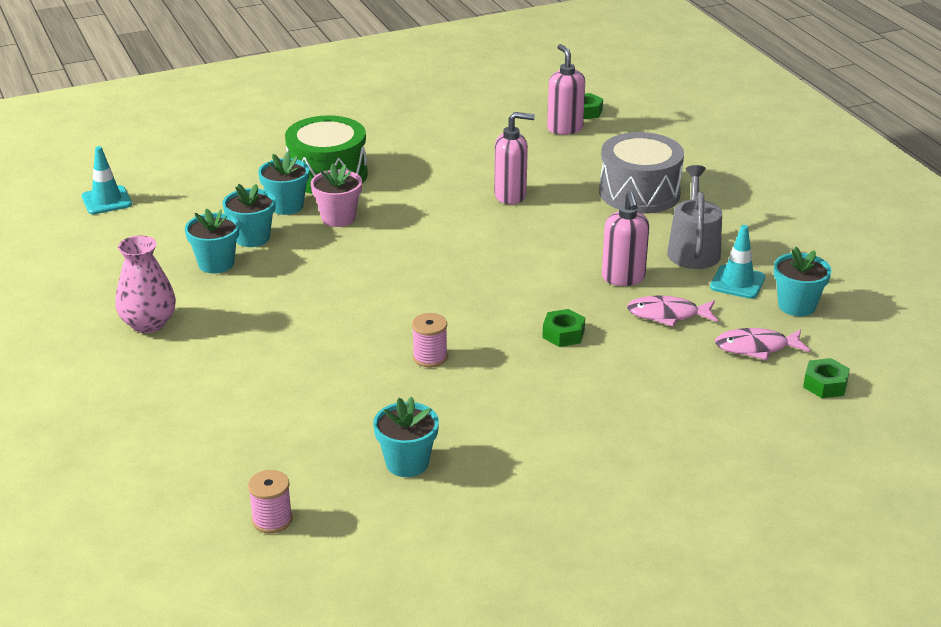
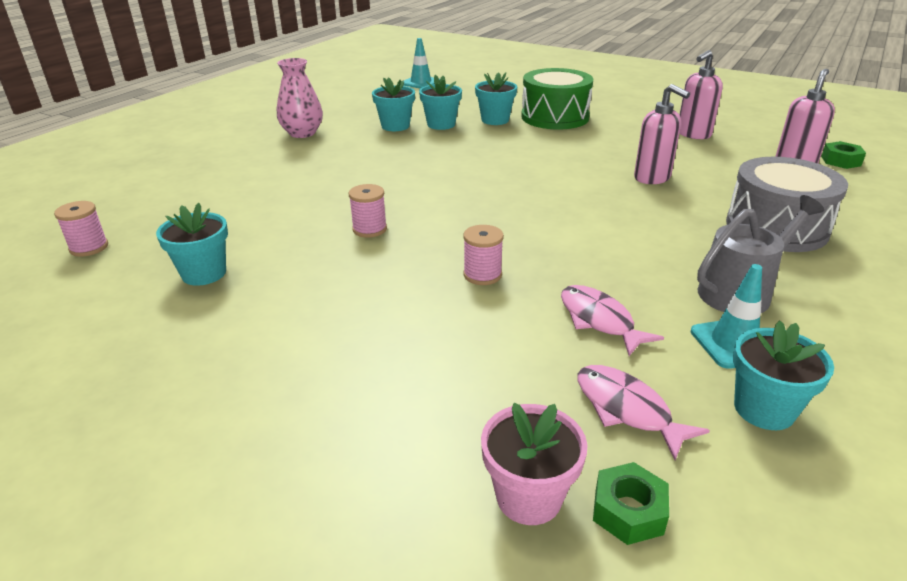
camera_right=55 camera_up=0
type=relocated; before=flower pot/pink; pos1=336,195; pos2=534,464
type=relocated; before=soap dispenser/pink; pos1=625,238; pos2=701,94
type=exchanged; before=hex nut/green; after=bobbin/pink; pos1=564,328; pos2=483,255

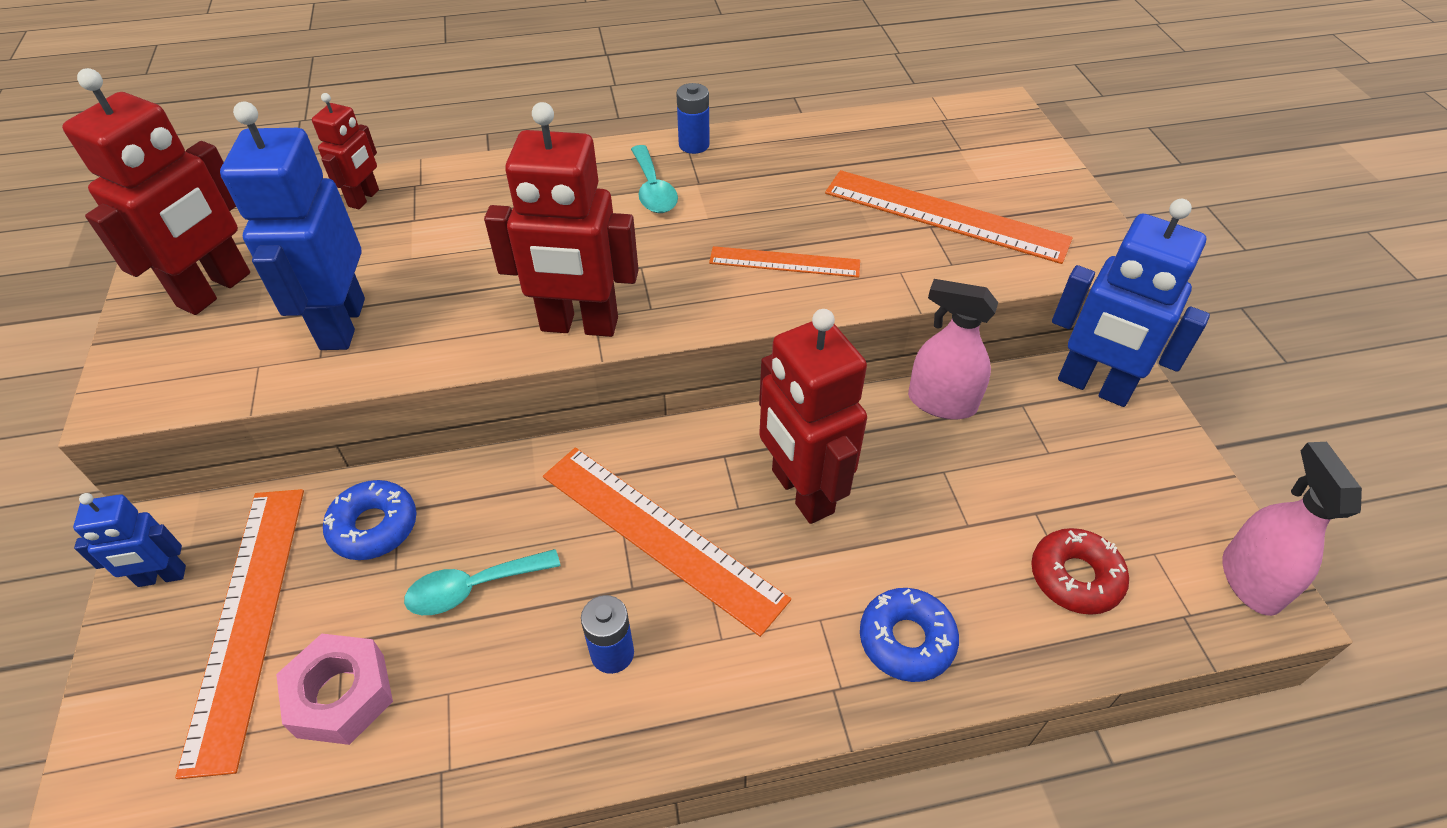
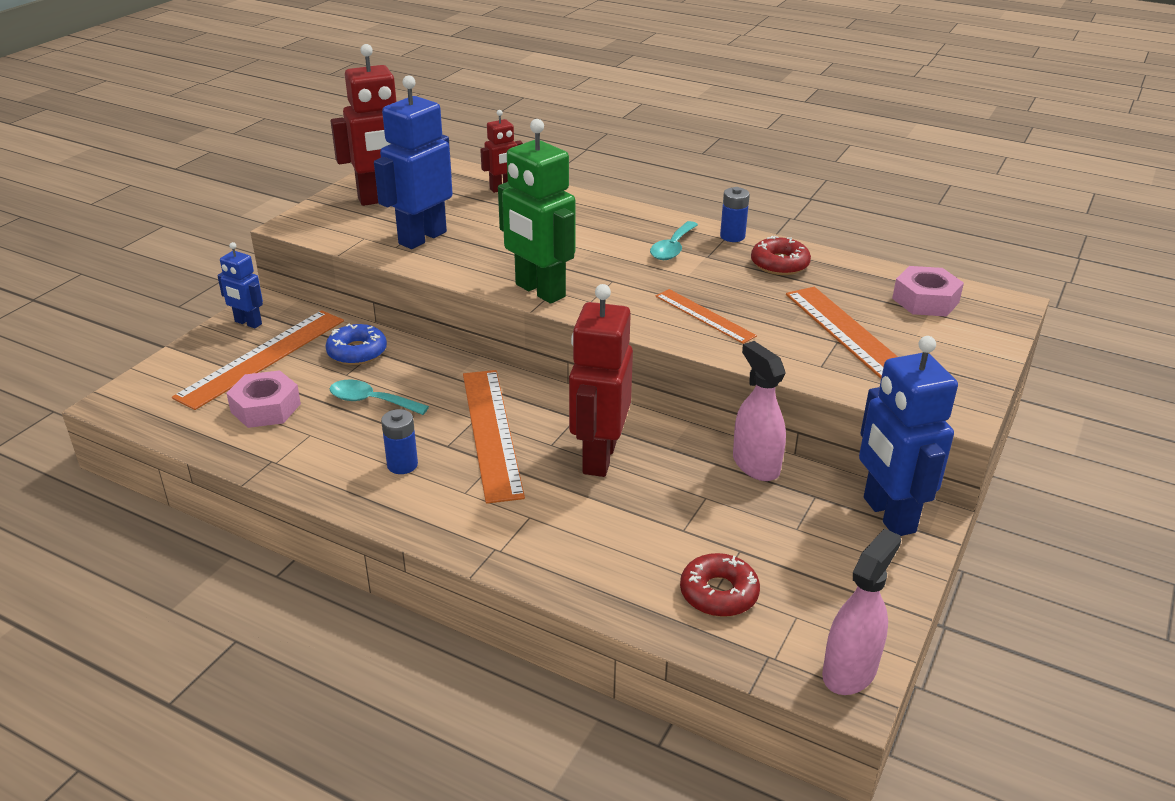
camera_right=40 camera_up=-15
type=missing; before=glazed donut/royal blue; pos1=909,635
type=appeared; after=glazed donut/scarlet; pos2=781,255
type=appeared; after=hex nut/pink; pos2=928,291
type=colour; before=toy robot/scarlet; after=toy robot/green; pos1=561,219; pos2=536,211

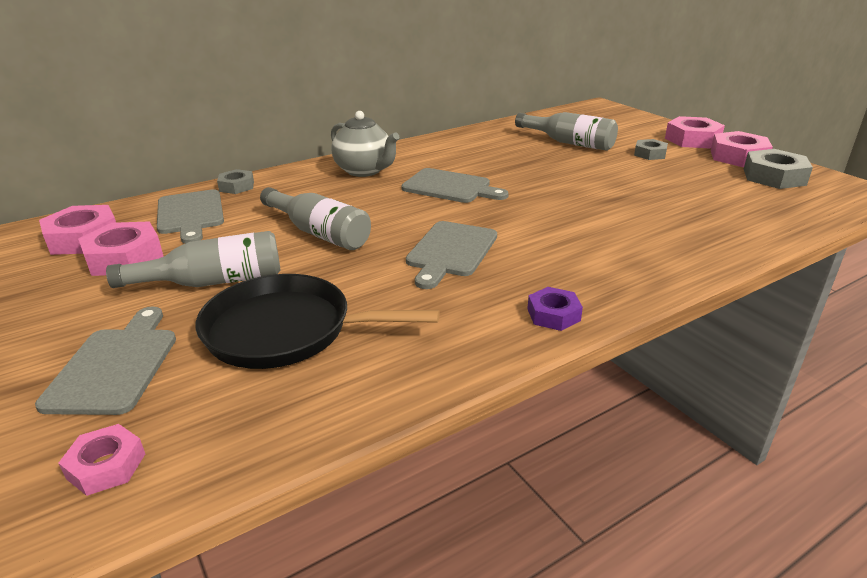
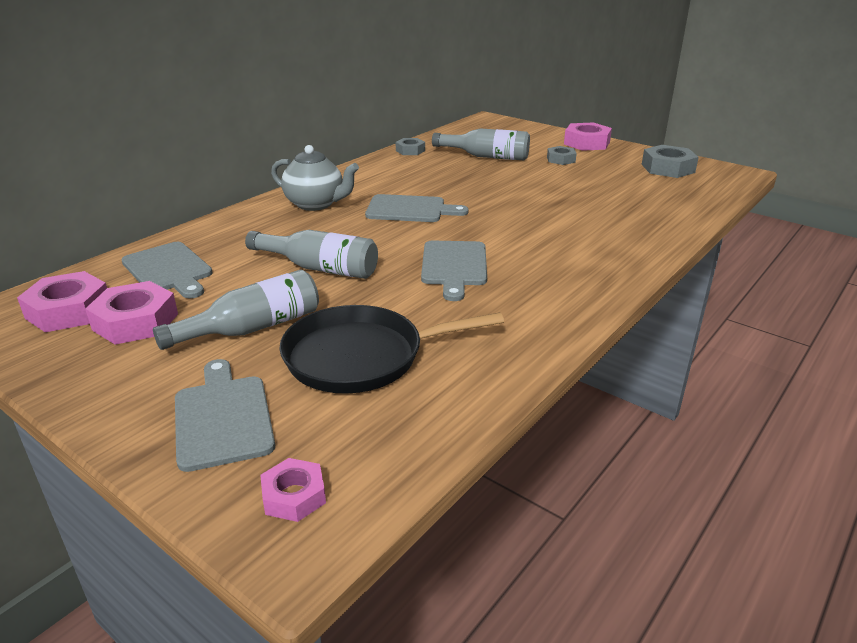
camera_right=-20 camera_up=0
type=missing; before=hex nut/royal purple; pos1=555,309
type=missing; before=hex nut/pink; pos1=742,149
type=relocated; before=hex nut/grey; pos1=235,181; pos2=410,146

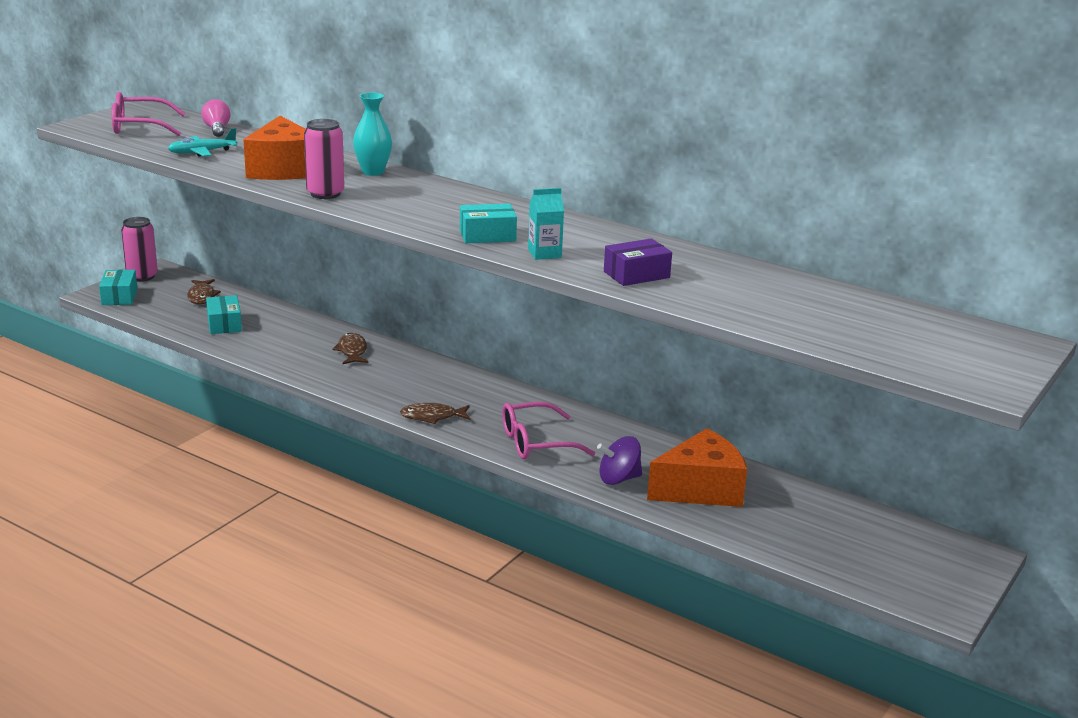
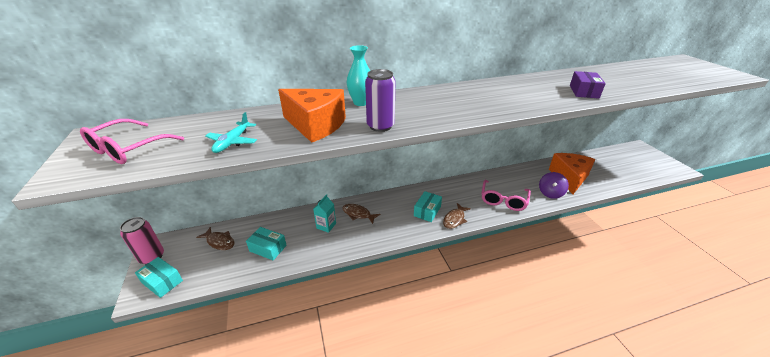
camera_right=-50 camera_up=10
type=missing; before=lightbulb/pink; pos1=216,118
type=relocated; before=box/teal; pos1=488,223; pos2=428,206
type=relocated; before=milk carton/teal; pos1=546,224; pos2=324,213
type=colour; before=soda can/pink; after=soda can/royal purple; pos1=324,159; pos2=380,100

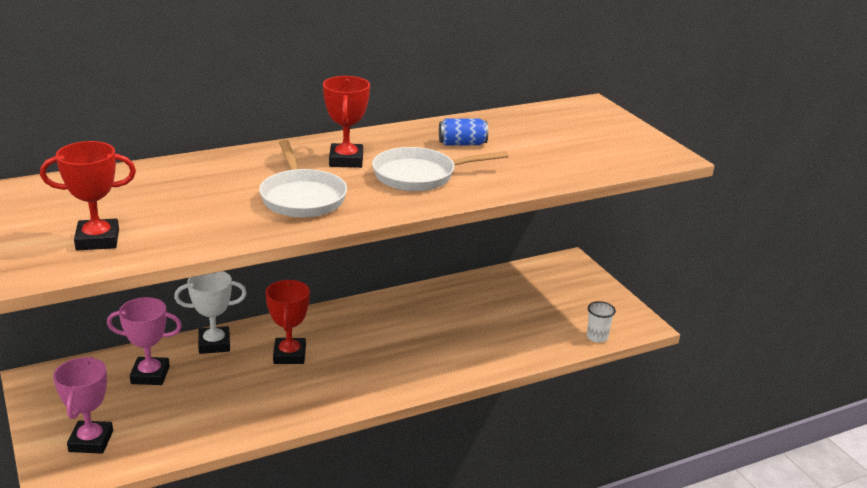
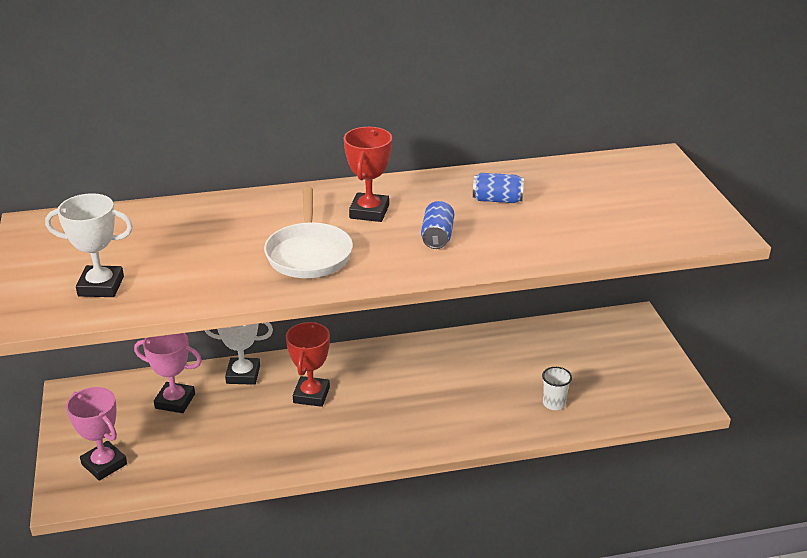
camera_right=15 camera_up=5
type=relocated; before=tumbler/white; pos1=601,322; pos2=557,388
type=exchanged; before=skillet/white; after=soda can/royal blue; pos1=440,169; pos2=437,225
type=colour; before=prize cup/scarlet; after=prize cup/white; pos1=88,195; pos2=89,245
type=spun; before=prize cup/pink; pos1=83,405; pos2=96,434; turn=-60

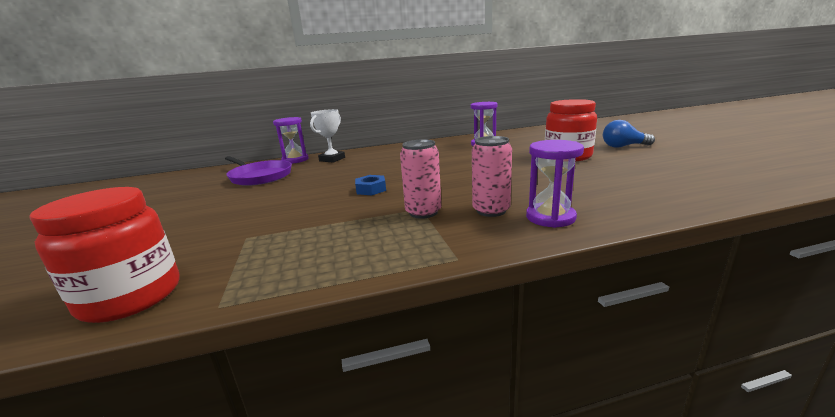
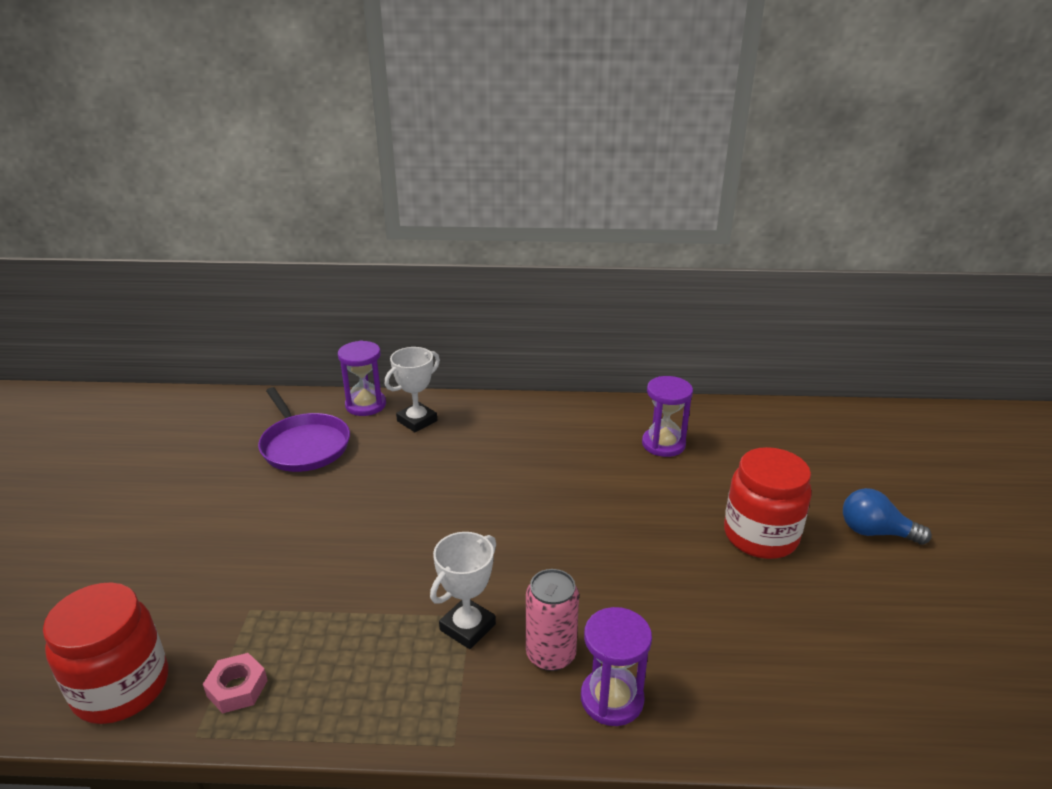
camera_right=15 camera_up=10
type=missing; before=hex nut/royal blue; pos1=370,185
type=appeared; after=hex nut/pink; pos2=235,683
type=exchanged; before=soda can/pink; after=prize cup/white; pos1=420,179; pos2=463,590

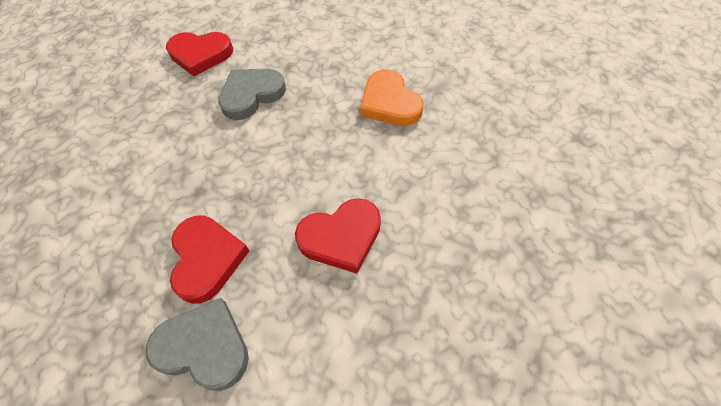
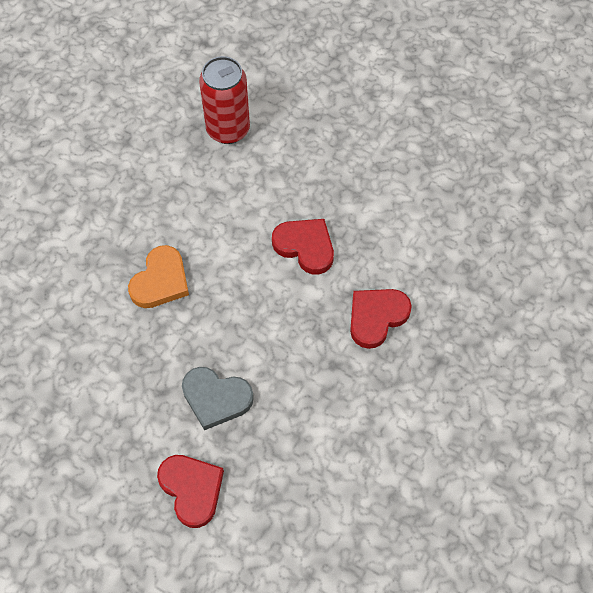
camera_right=-125 camera_up=5
type=missing; before=love heart/grey; pos1=197,344
type=appeared; after=soda can/scarlet; pos2=224,100

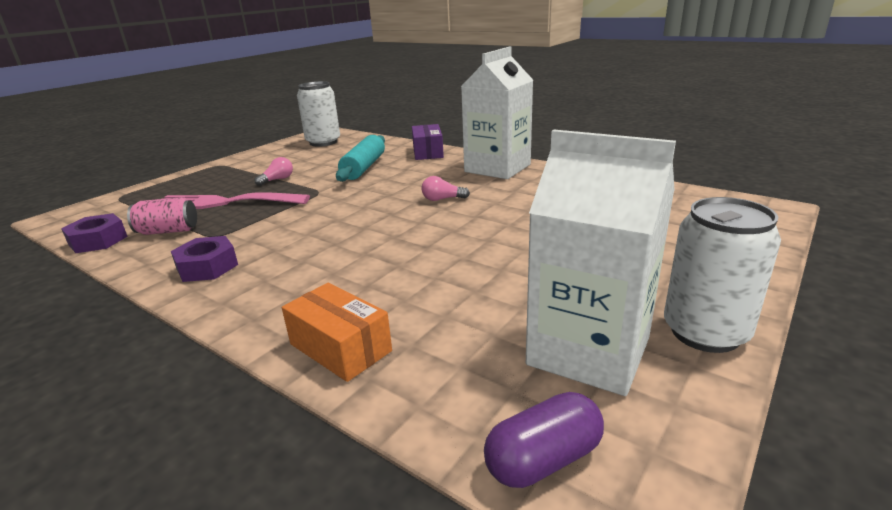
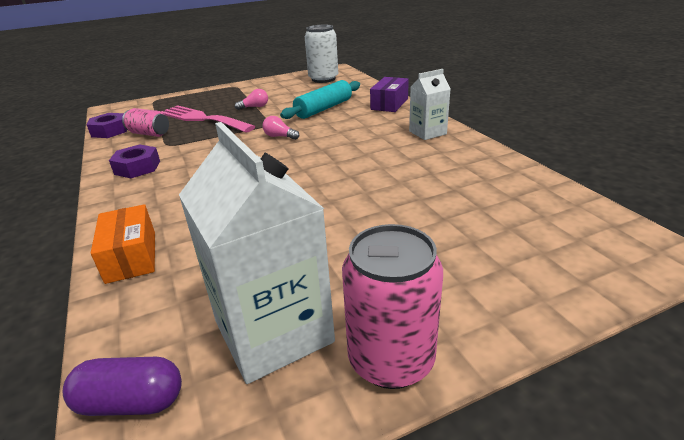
camera_right=30 camera_up=5
type=relocated; before=lightbulb/pink; pos1=446,188; pos2=280,128
type=colour; before=soda can/white; after=soda can/pink; pos1=722,275; pos2=392,306
type=size; before=milk carton/white; pos1=497,113; pos2=430,104; scale=0.56

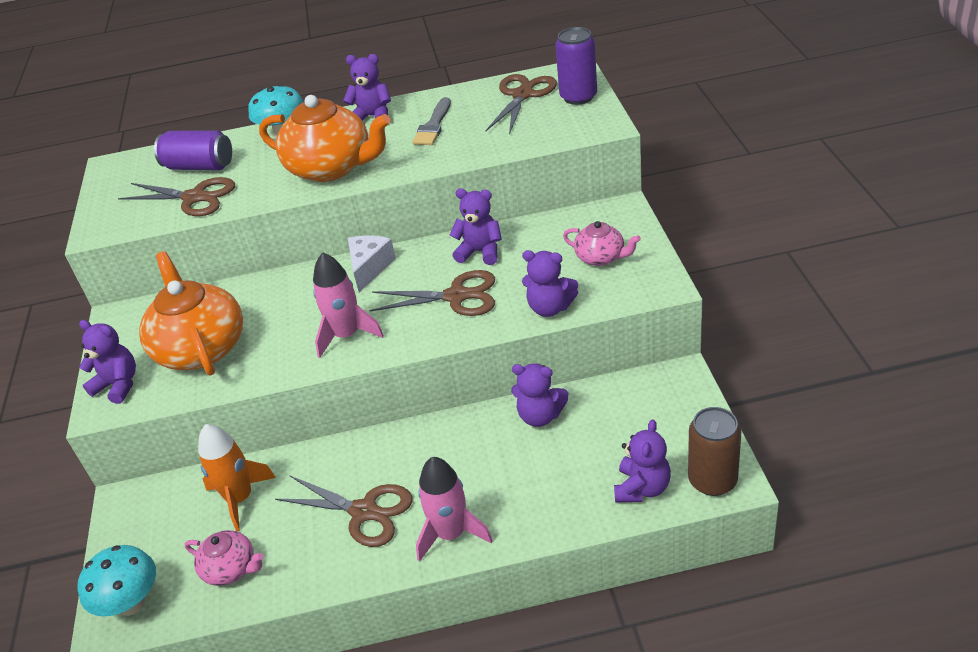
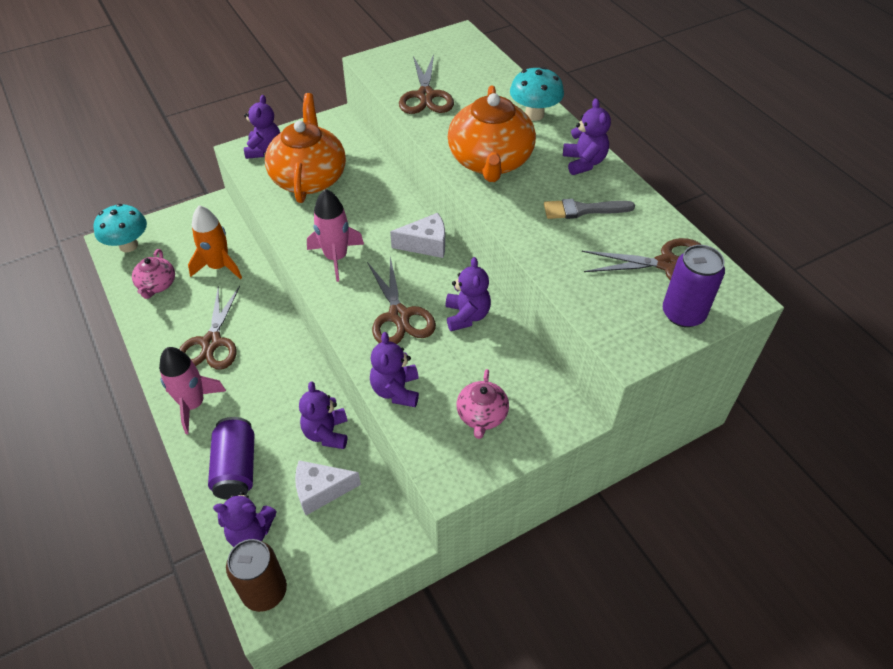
camera_right=65 camera_up=10
type=appeared; after=piece of cheese/white; pos2=328,487
type=relocated; before=soda can/royal purple; pos1=193,150; pos2=231,458
type=spun; before=tea pot/orange-coloured; pos1=191,313; pos2=305,148; turn=-45

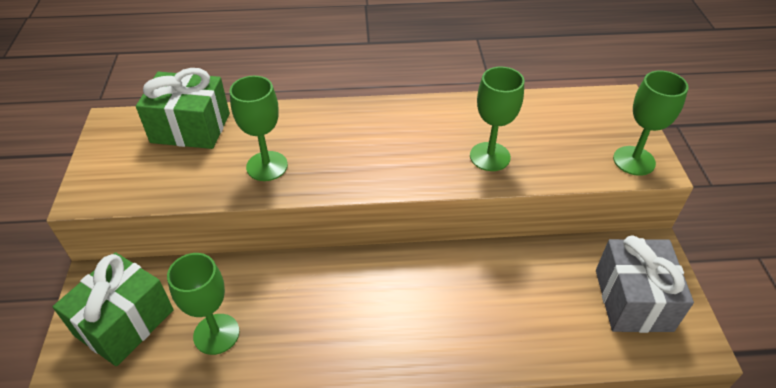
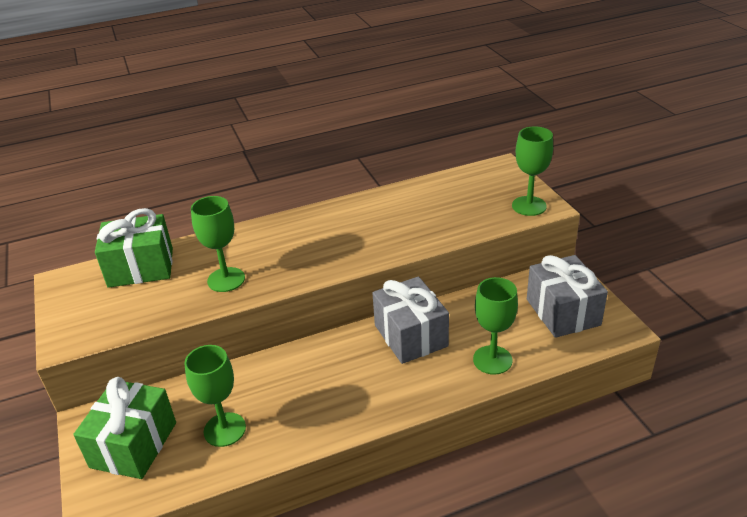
camera_right=-15 camera_up=-10
type=appeared; after=present/grey; pos2=410,320
type=relocated; before=chalice/green; pos1=497,119; pos2=495,326

